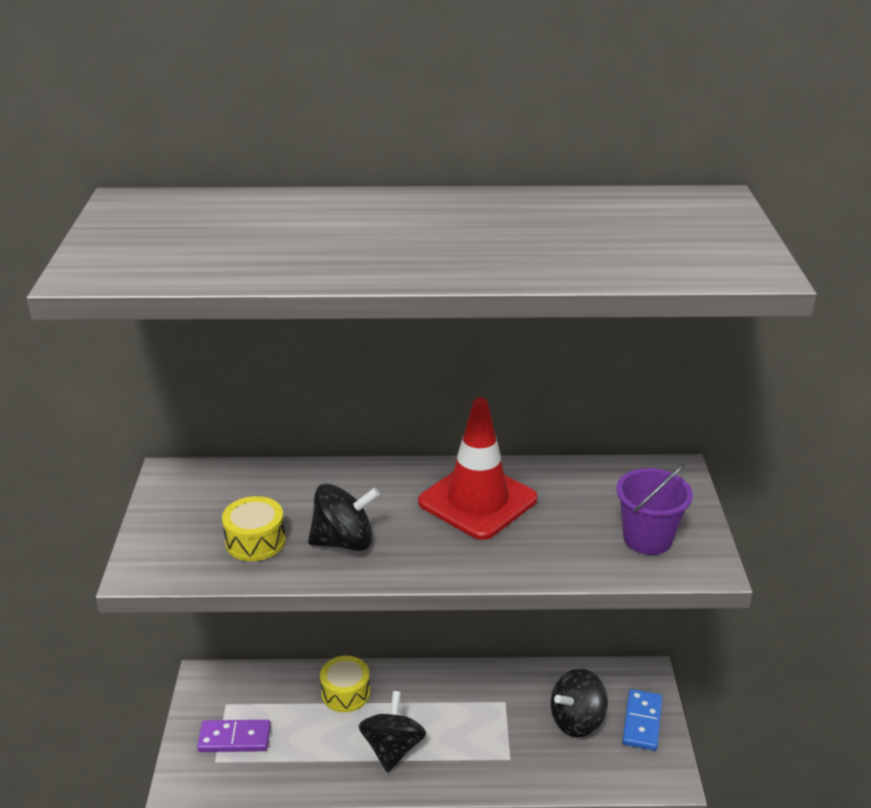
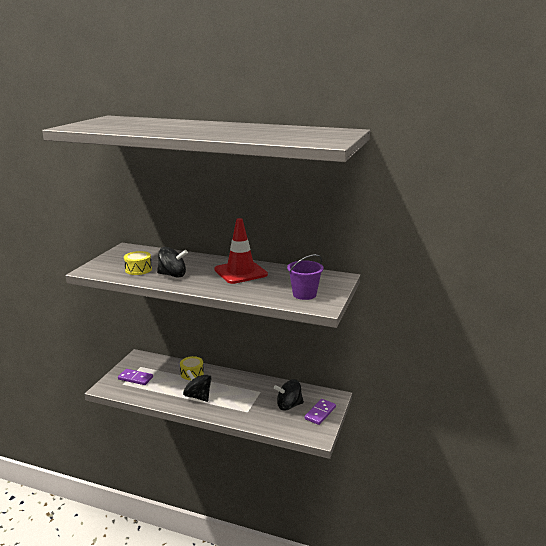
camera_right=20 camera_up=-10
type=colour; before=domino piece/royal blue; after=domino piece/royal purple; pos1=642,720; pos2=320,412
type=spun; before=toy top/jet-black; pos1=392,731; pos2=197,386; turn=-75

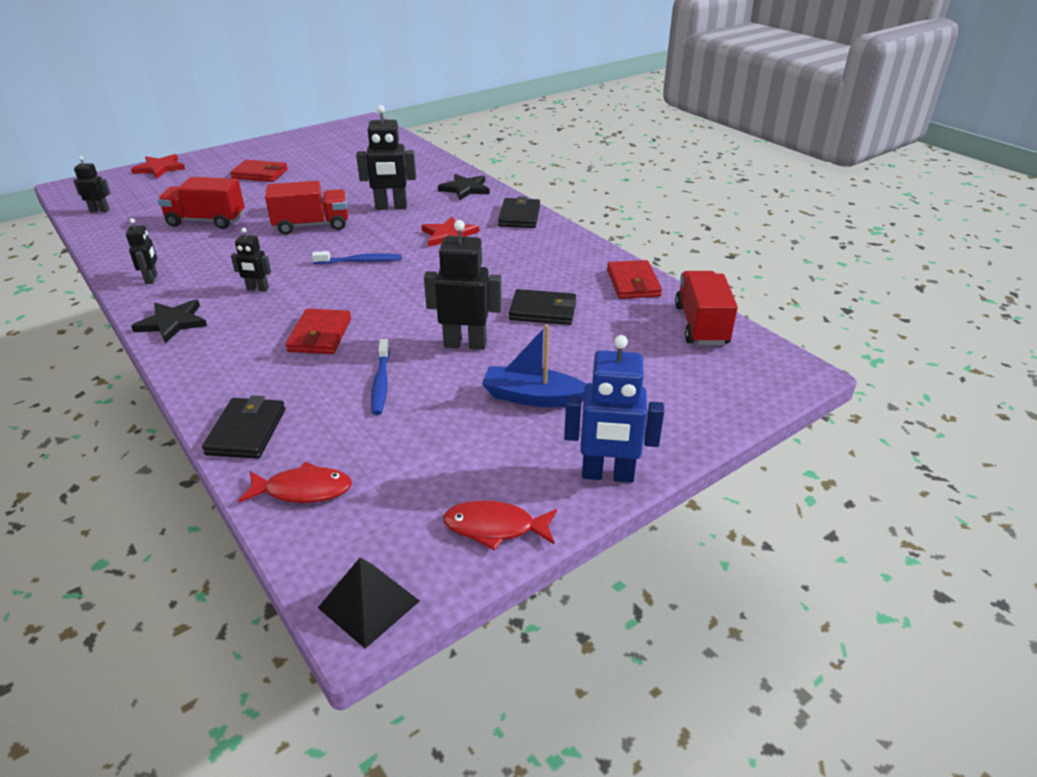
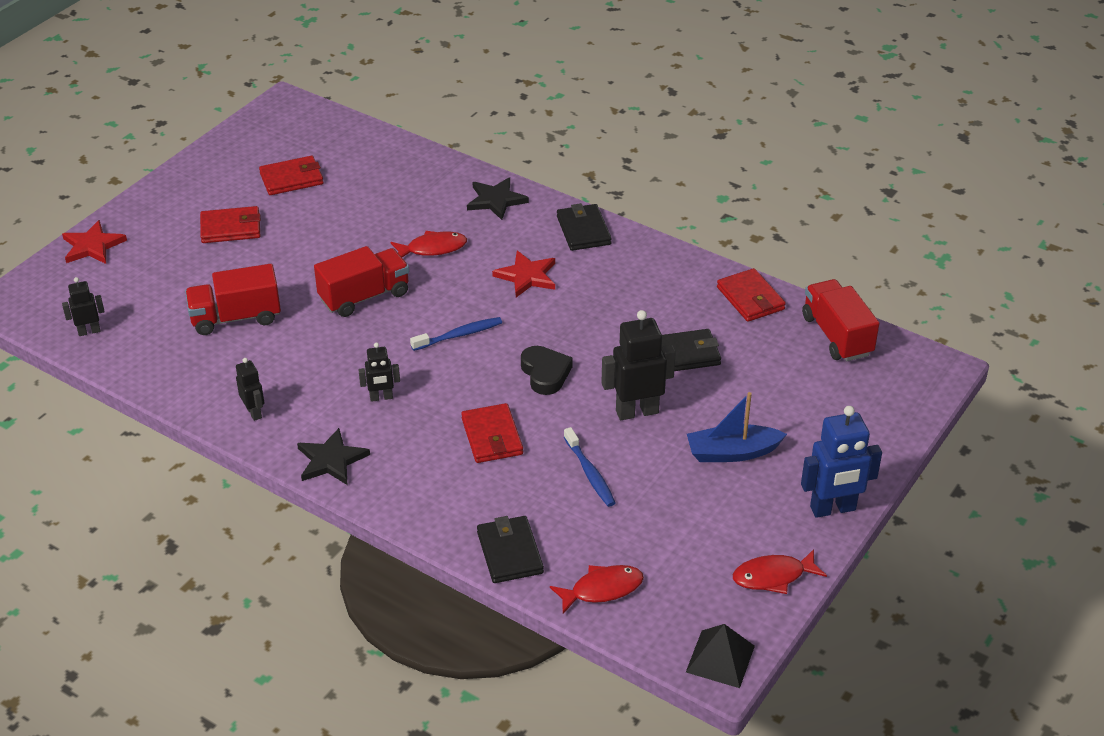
camera_right=-20 camera_up=5
type=appeared; after=wallet/scarlet; pos2=291,175
type=appeared; after=love heart/jet-black; pos2=547,370
type=exchanged; before=toy robot/jet-black; after=toy fish/scarlet; pos1=386,157; pos2=429,244

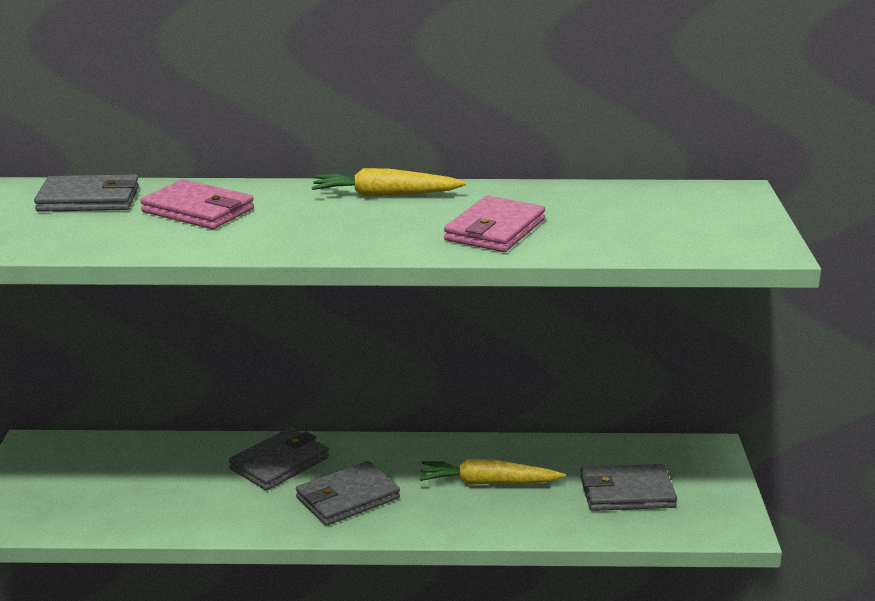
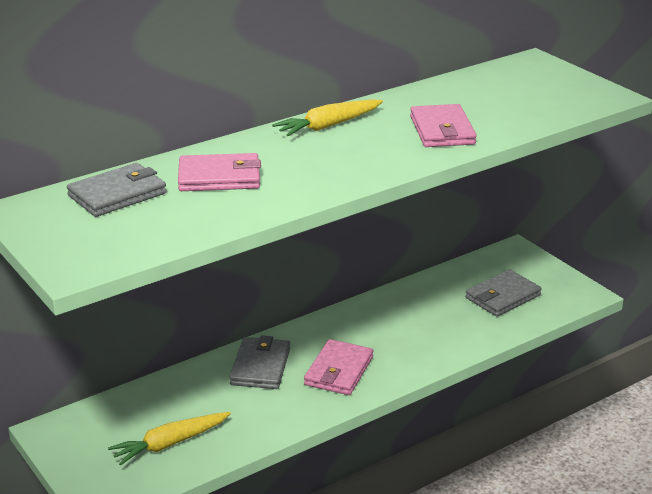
camera_right=-35 camera_up=5
type=relocated; before=toy carrot/yellow; pos1=492,472; pos2=169,439
type=colour; before=wallet/grey; after=wallet/pink; pos1=348,493; pos2=338,367

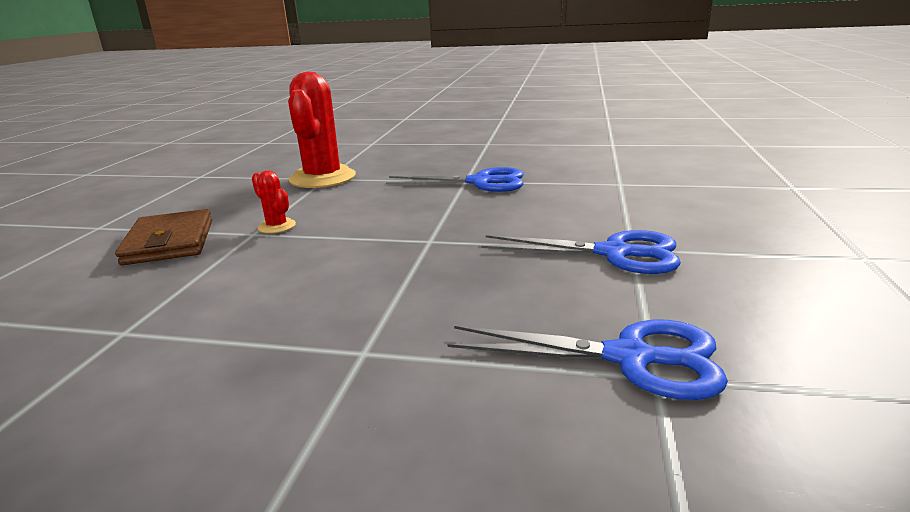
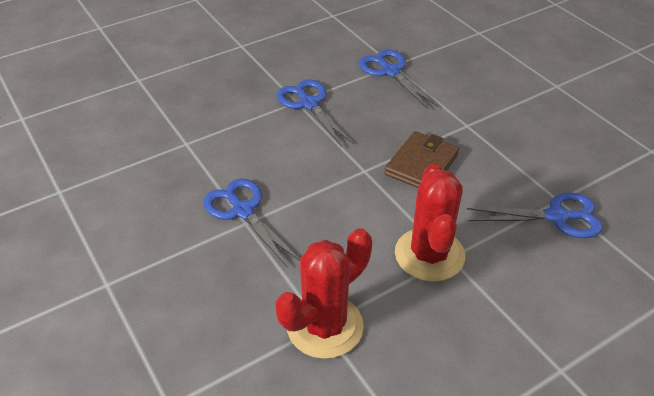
camera_right=-135 camera_up=20
type=appeared; after=shears/royal blue; pos2=535,215
type=relocated; before=wallet/brown; pos1=163,237; pos2=421,159
type=size; before=cactus/scarlet; pos1=274,201; pos2=430,223; scale=2.23

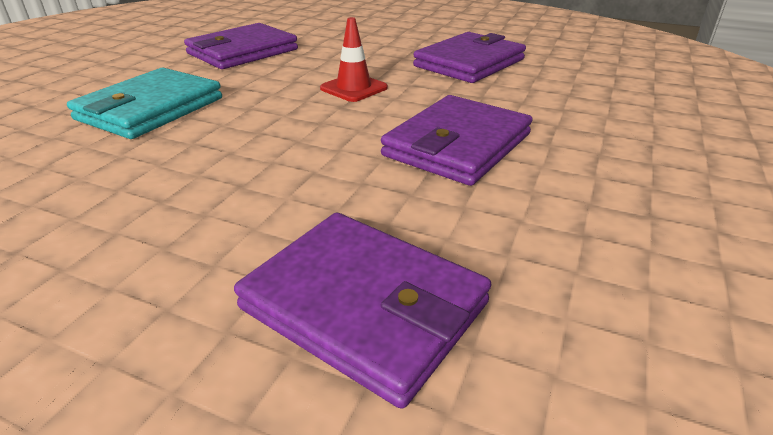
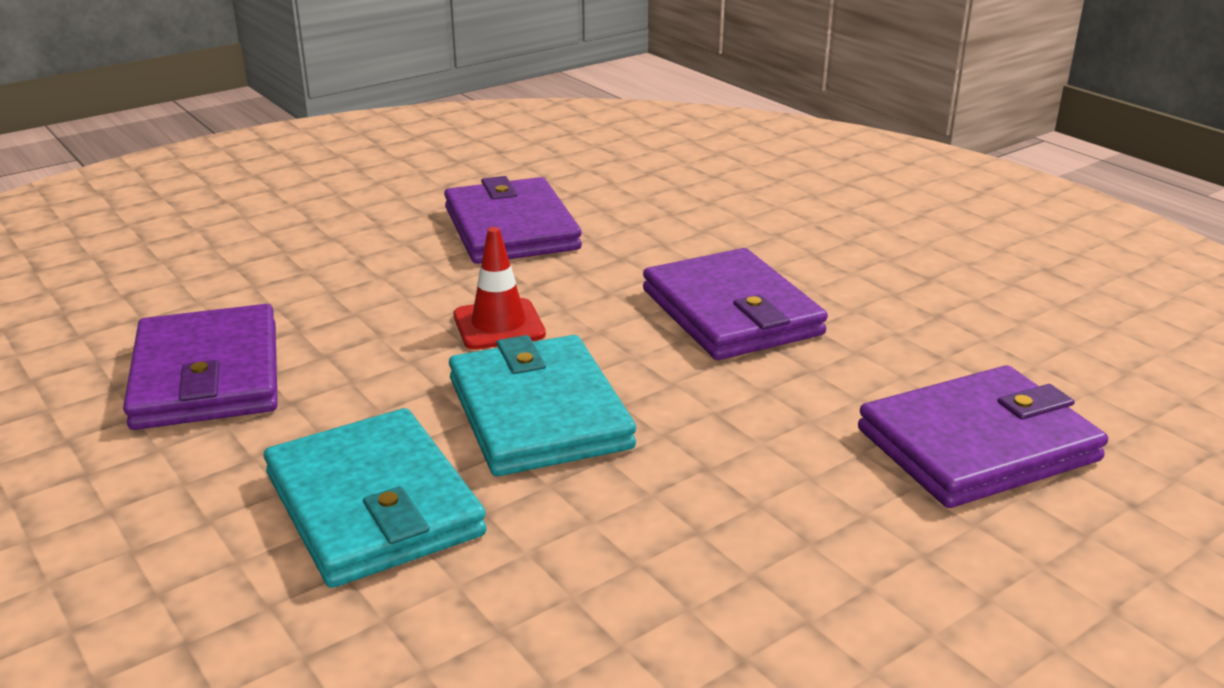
camera_right=-60 camera_up=-5
type=appeared; after=wallet/teal; pos2=542,405

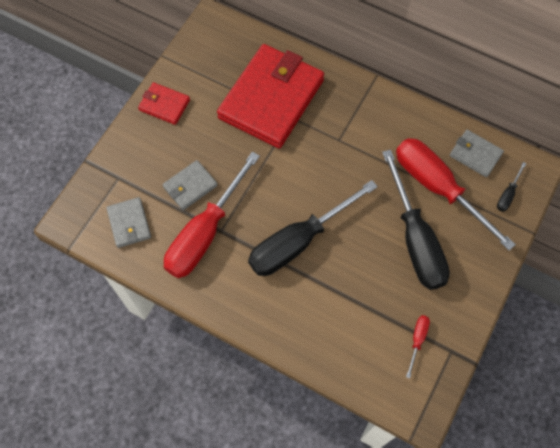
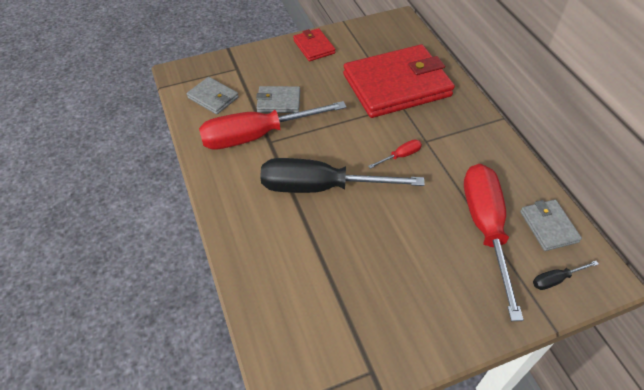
camera_right=40 camera_up=-15
type=missing; before=flat screwdriver/jet-black; pos1=416,220
type=relocated; before=flat screwdriver/scarlet; pos1=418,346; pos2=395,154
type=spun; before=wallet/grey; pos1=128,222; pos2=213,96; turn=-75

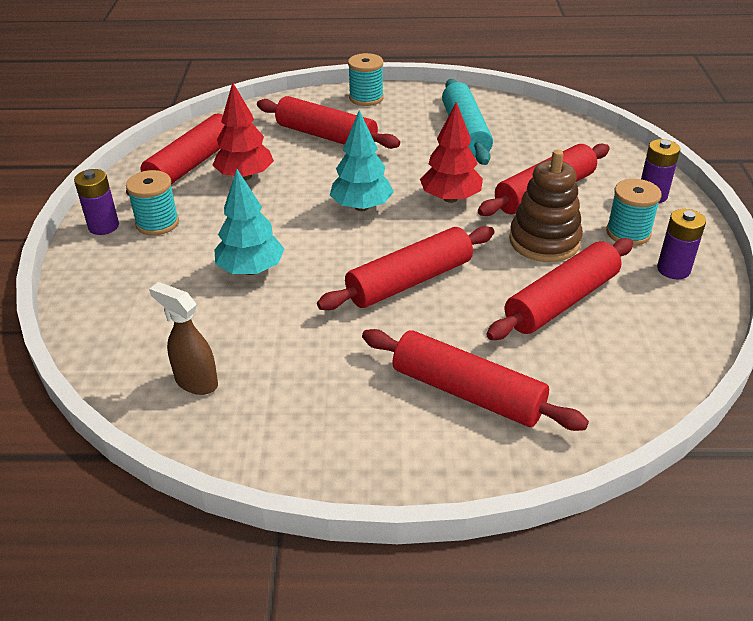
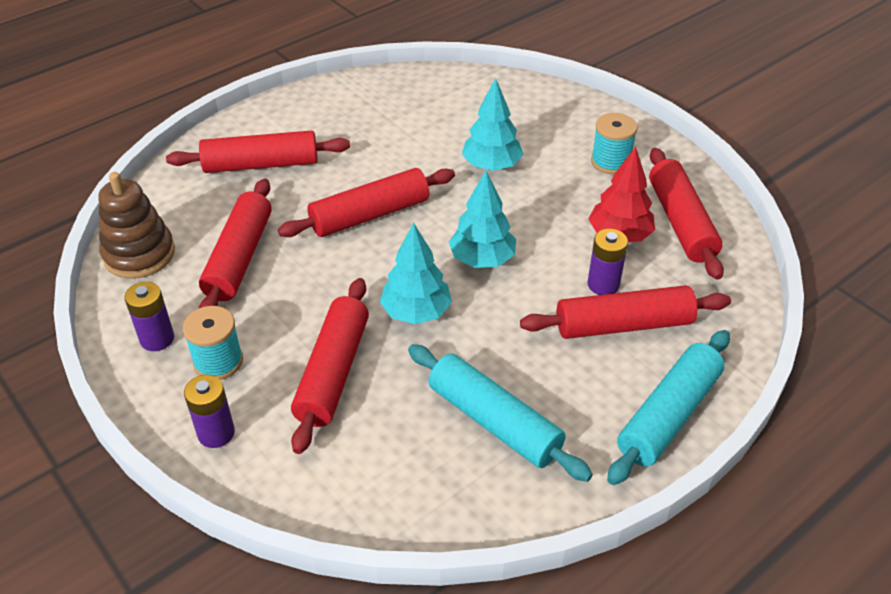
camera_right=140 camera_up=5
type=missing; before=spray cleaner/brown; pos1=183,338
type=relocated; before=AA battery/royal purple; pos1=96,202; pos2=608,262
type=relocated; before=stacking rings/brown; pos1=546,206; pos2=136,225
type=exchanged; before=bobbin/teal; after=dough roller/teal; pos1=366,79; pos2=668,407
type=colour; before=toy tree/scarlet; after=toy tree/teal; pos1=451,152; pos2=416,273
type=spun; before=dough roller/scarlet; pos1=405,268; pos2=366,202; turn=45

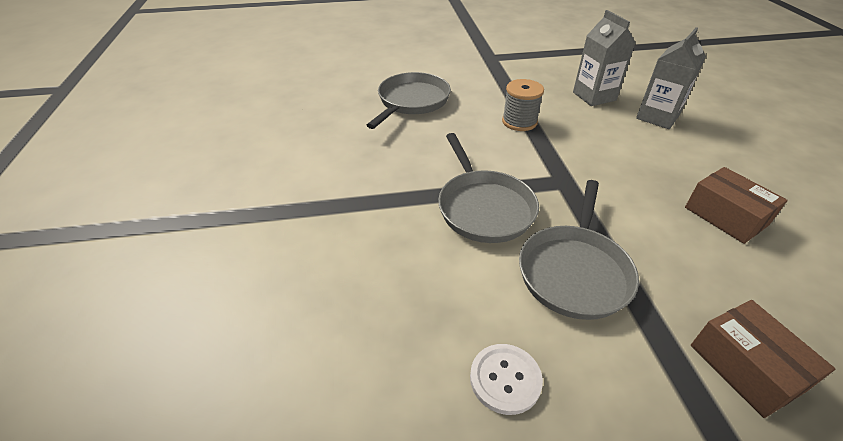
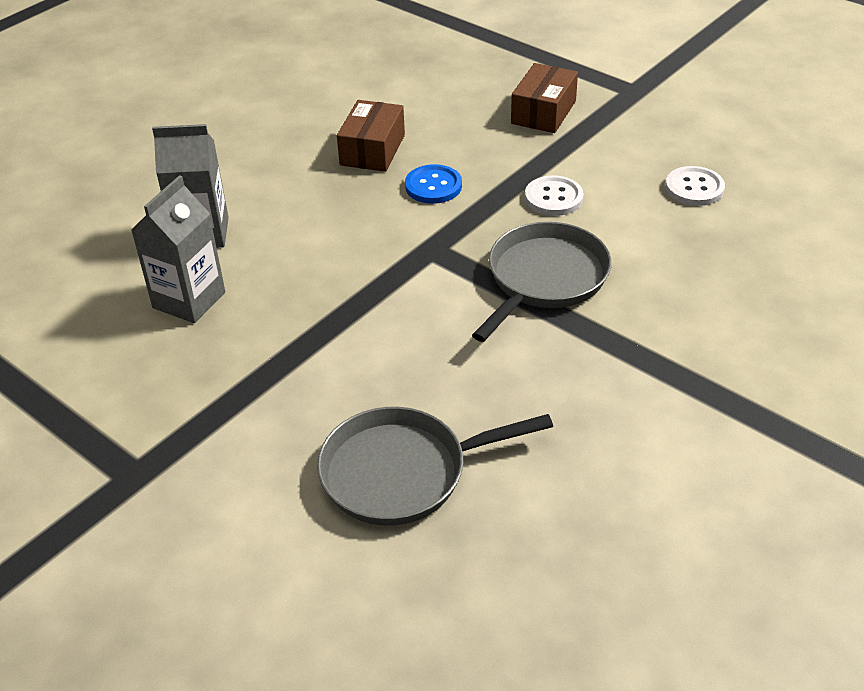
camera_right=-130 camera_up=0
type=missing; before=bobbin/grey; pos1=523,105
type=appeared; after=button/royal blue; pos2=433,184
type=exchanged; before=skillet/grey; after=button/white; pos1=579,250; pos2=554,195

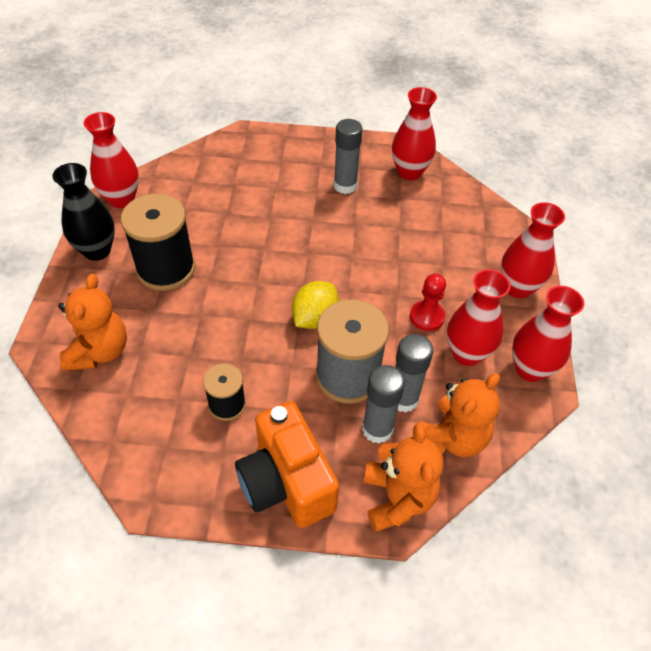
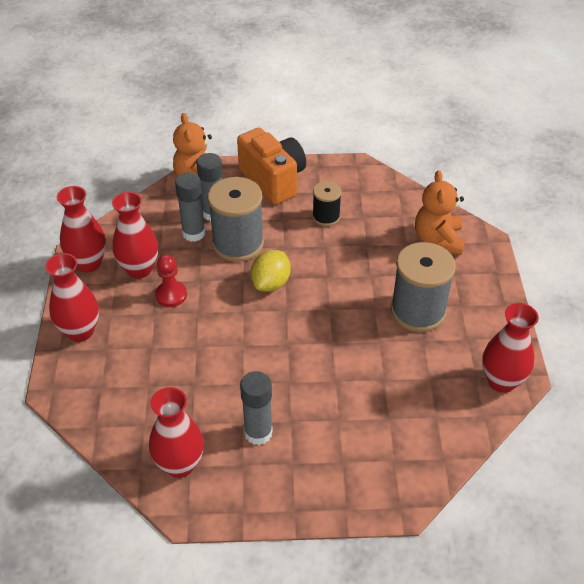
camera_right=175 camera_up=-5
type=missing; before=tall vase/jet-black; pos1=83,212
type=missing; before=teddy bear/orange-coloured; pos1=459,415
type=colour; before=bobbin/jet-black; after=bobbin/grey; pos1=158,242; pos2=423,287

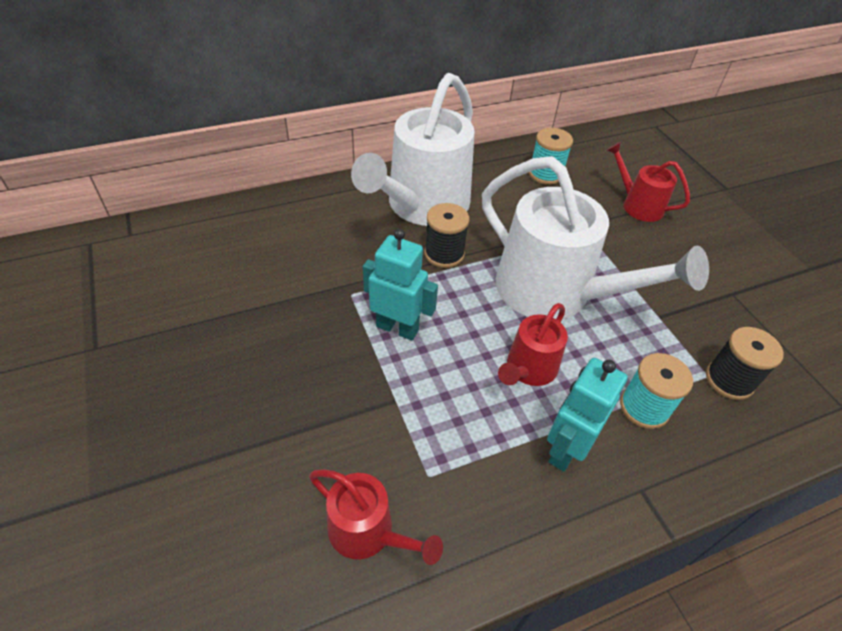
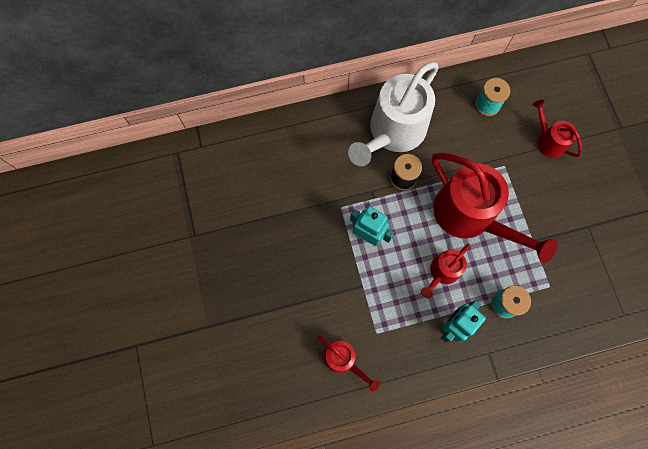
camera_right=10 camera_up=25
type=missing; before=bobbin/jet-black; pos1=745,363
type=colour; before=watering can/white; after=watering can/scarlet; pos1=595,237; pos2=494,208

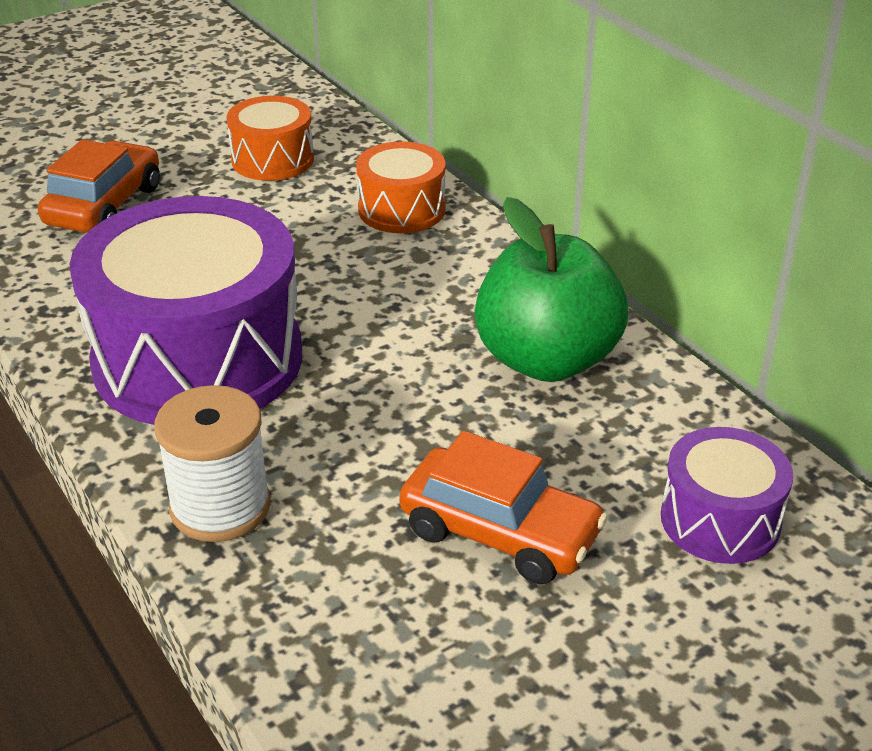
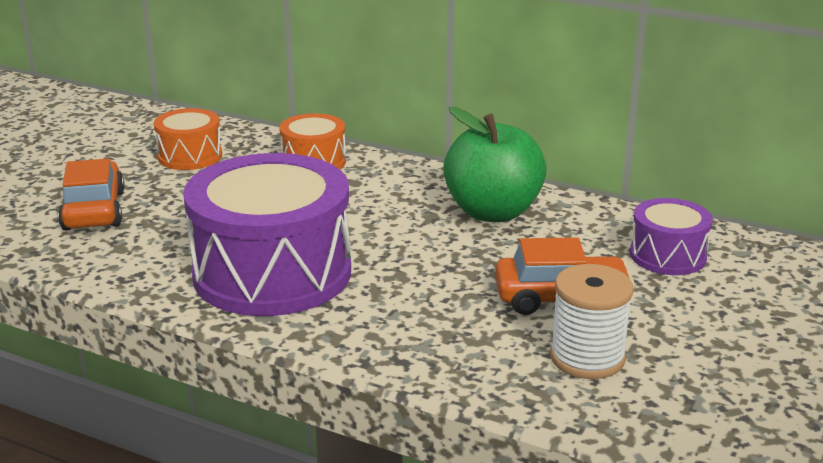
camera_right=-30 camera_up=-10
type=relocated; before=bobbin/white; pos1=212,463; pos2=592,321

